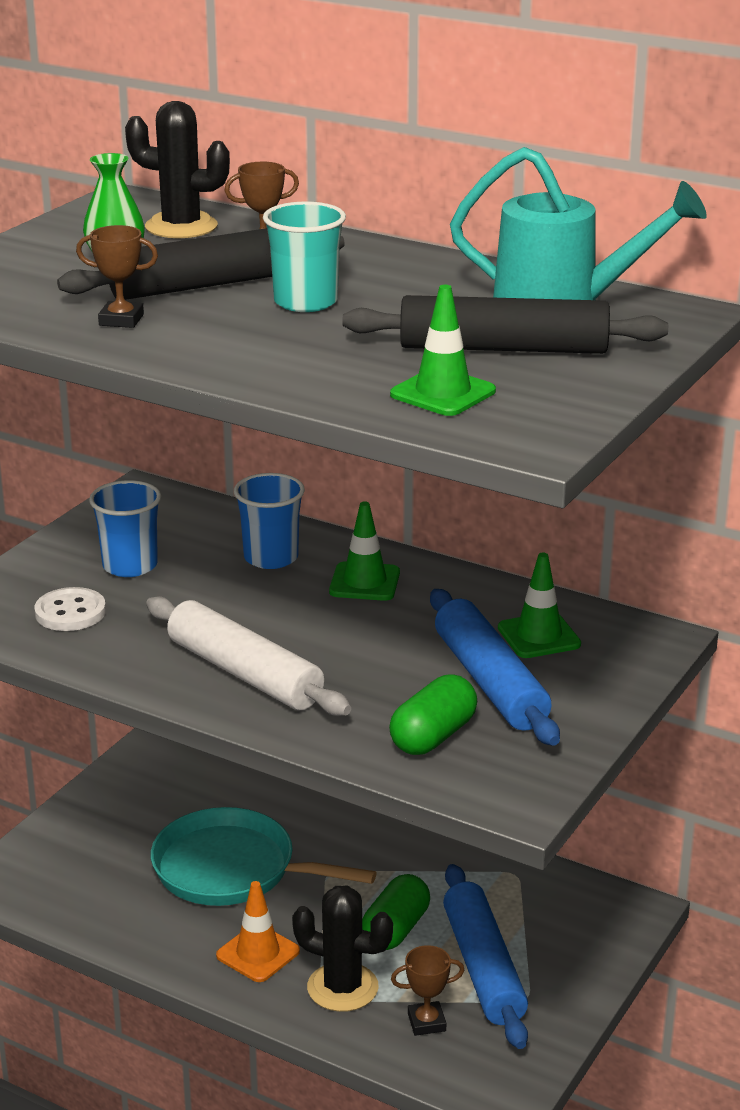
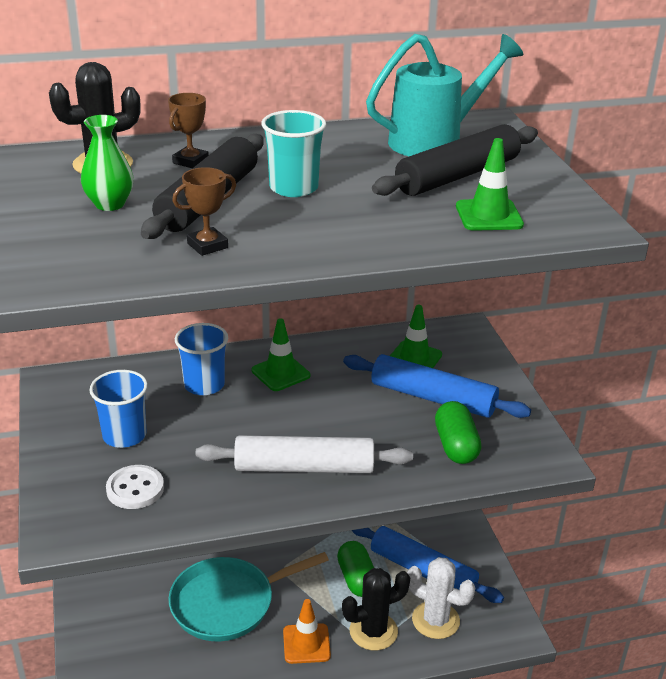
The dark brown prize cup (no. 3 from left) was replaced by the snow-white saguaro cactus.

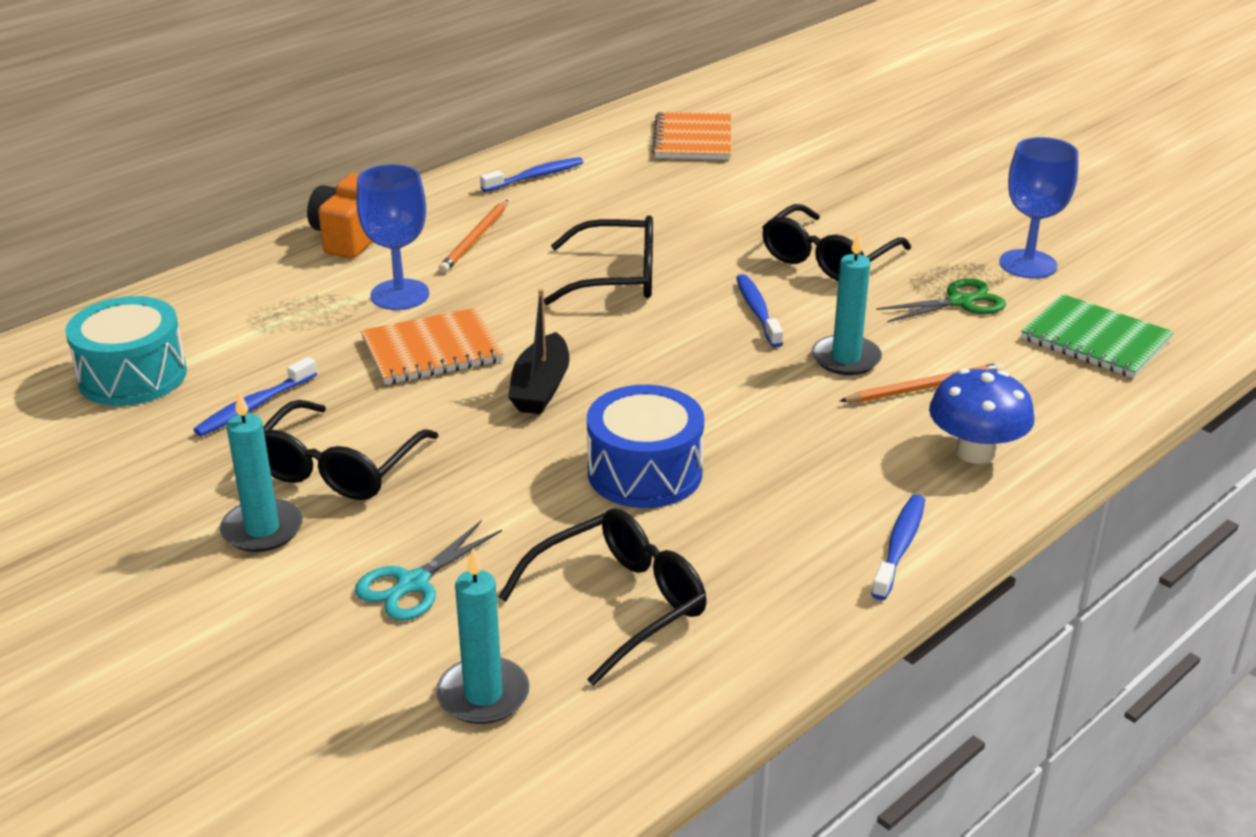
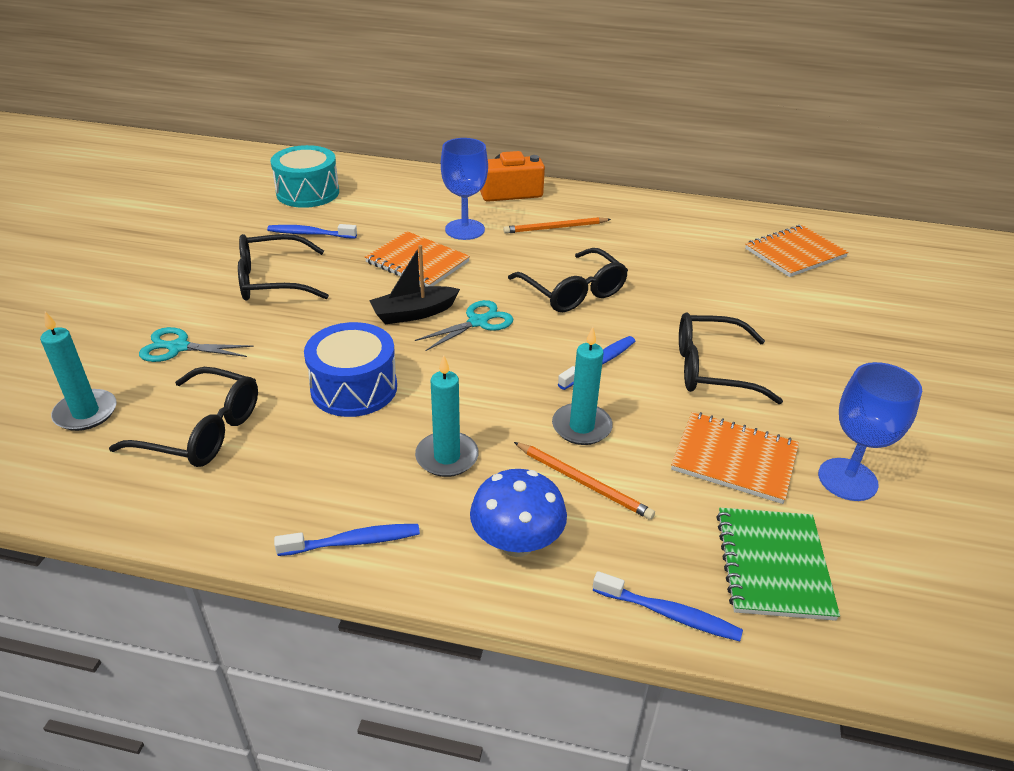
The royal blue dental brush (no. 2 from left in the first image) moved.
The leaf-green scissors was replaced by the bright orange exercise book (no. 2 from left).
The turquoise candle (no. 1 from left in the first image) moved.
The turquoise scissors (no. 2 from left) appeared.

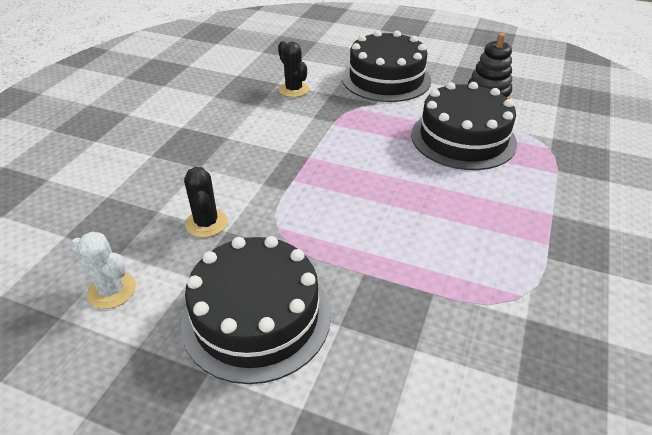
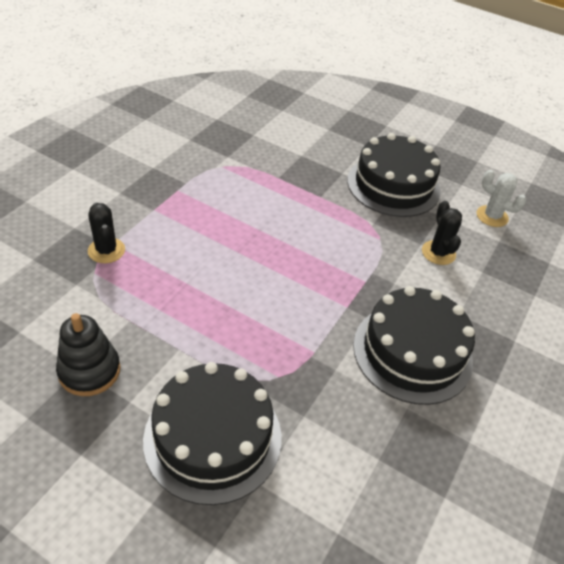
The ebony saguaro cactus (no. 2 from left in the first image) moved.
The ebony cake (no. 3 from left) moved.

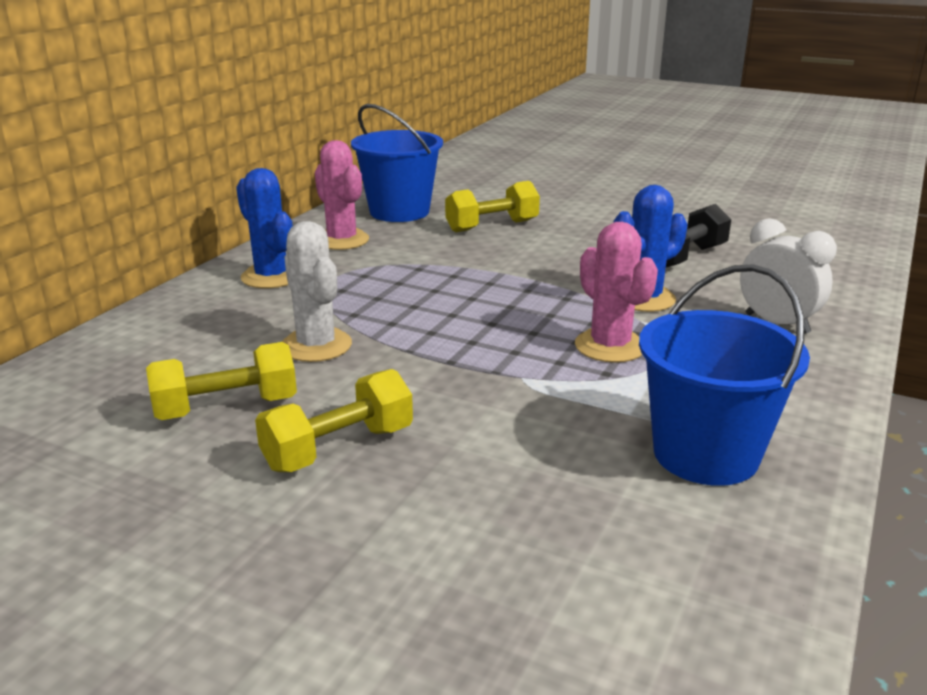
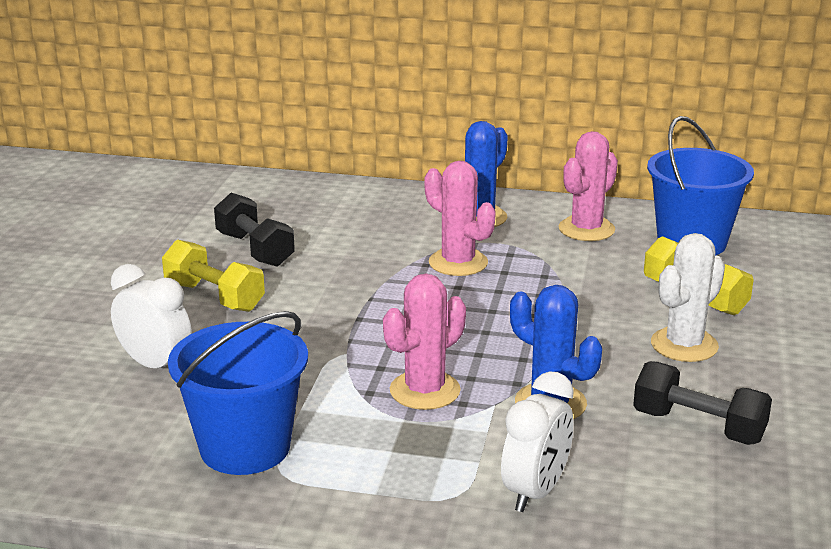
The snow-white saguaro cactus moved.
The bright yellow hand weight (no. 1 from left) became the ebony hand weight (no. 1 from left).
The pink saguaro cactus (no. 2 from left) appeared.
The snow-white clock (no. 1 from left) appeared.

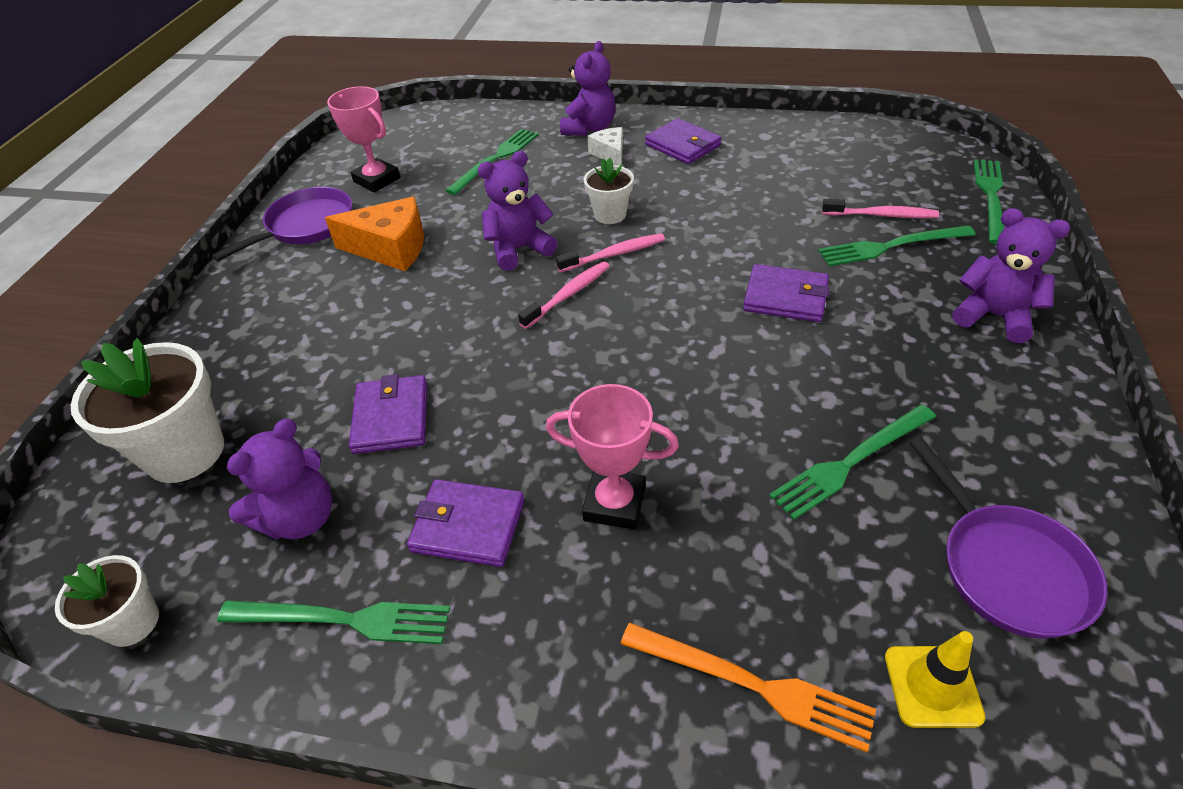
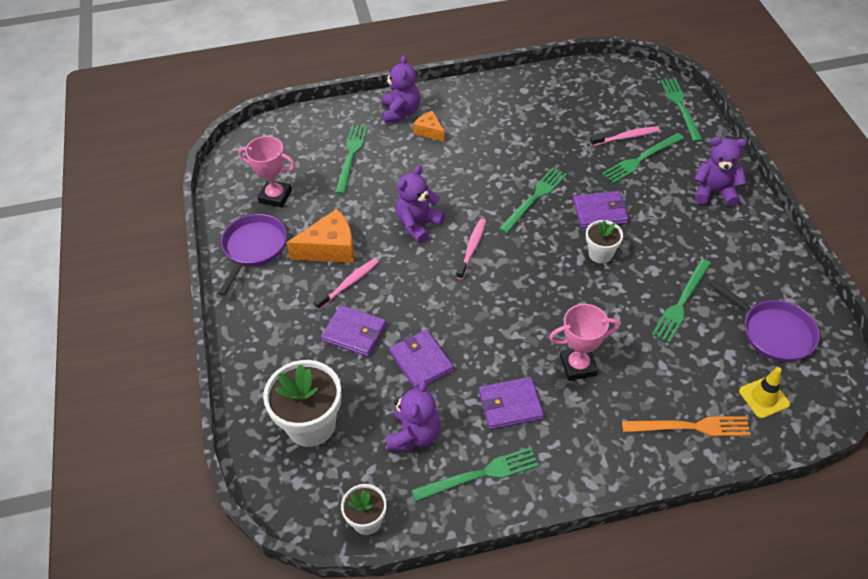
The violet billfold (no. 3 from left in the first image) moved.
The snow-white cheese wedge became the bright orange cheese wedge (no. 2 from left).
The snow-white plant pot (no. 3 from left) moved.
The pink dental brush (no. 2 from left in the first image) moved.
The leaf-green table fork (no. 3 from left) appeared.

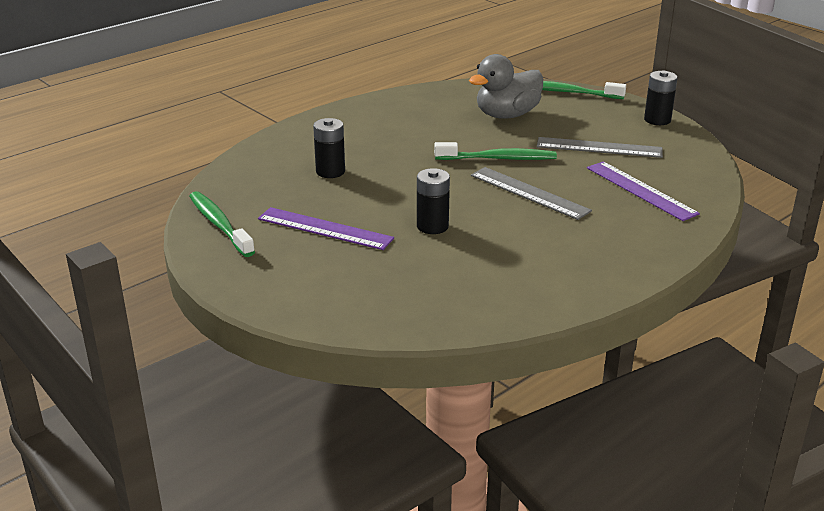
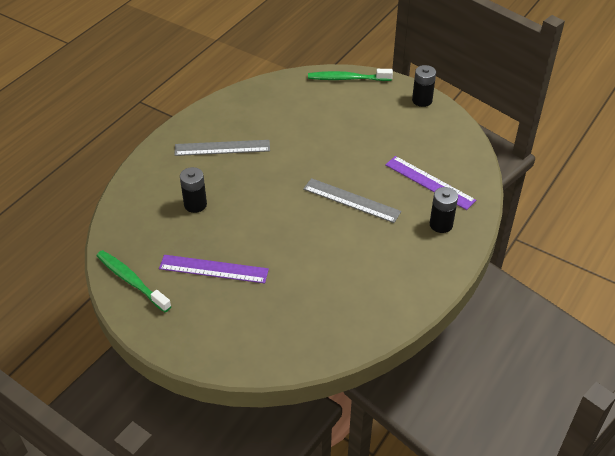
The ash-grey duck disappeared.
The ash-grey ruler (no. 2 from left in the first image) moved.
The leaf-green dental brush (no. 2 from left) disappeared.
The ebony power cell (no. 2 from left in the first image) moved.

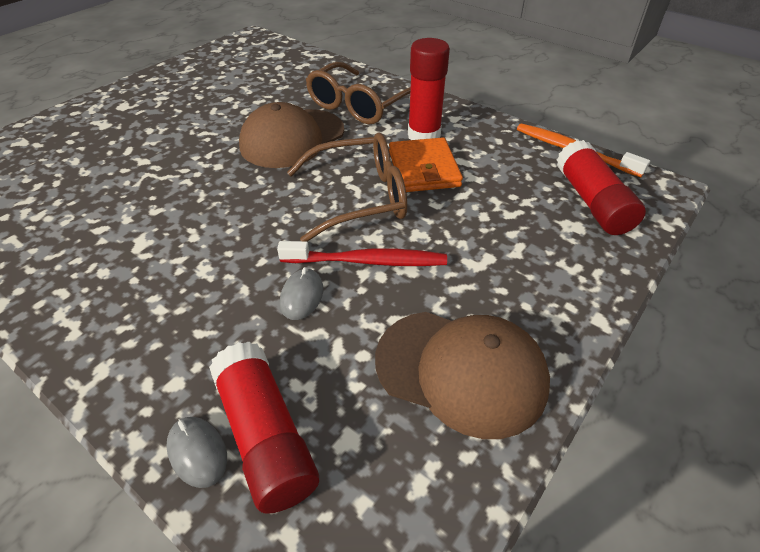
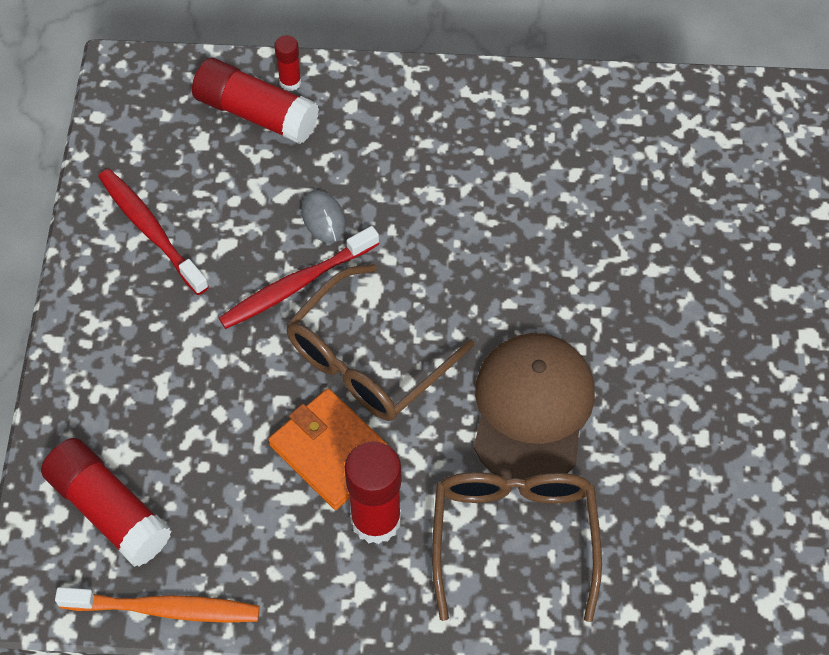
The dark brown peaked cap (no. 2 from left) was replaced by the scarlet dental brush (no. 1 from left).
The ash-grey mouse (no. 1 from left) was replaced by the scarlet glue stick (no. 3 from left).

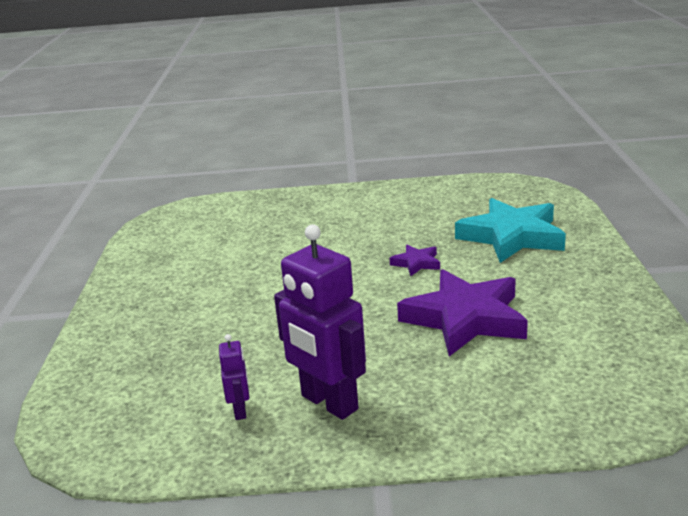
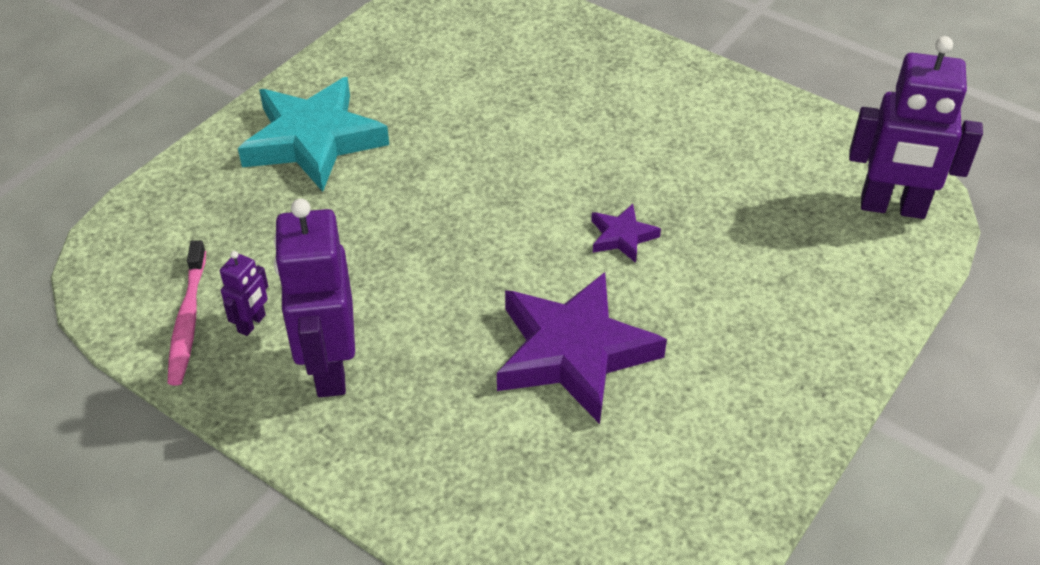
The turquoise star moved.
The violet toy robot (no. 3 from left) appeared.
The pink dental brush appeared.

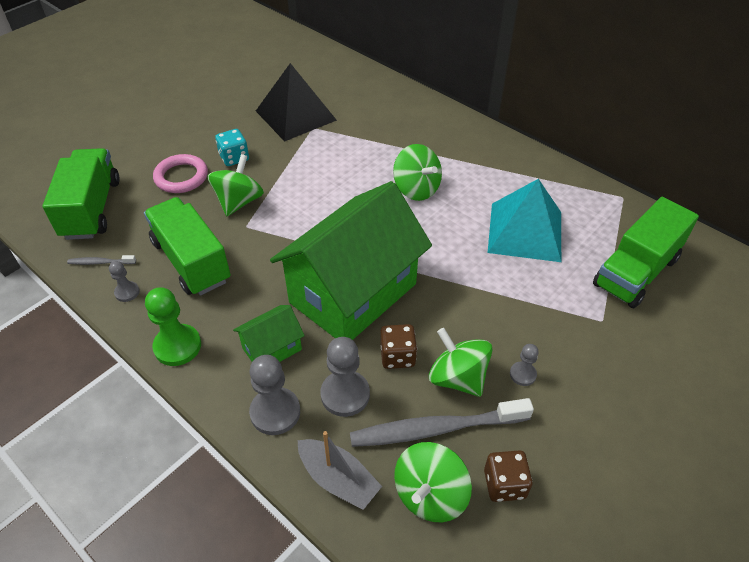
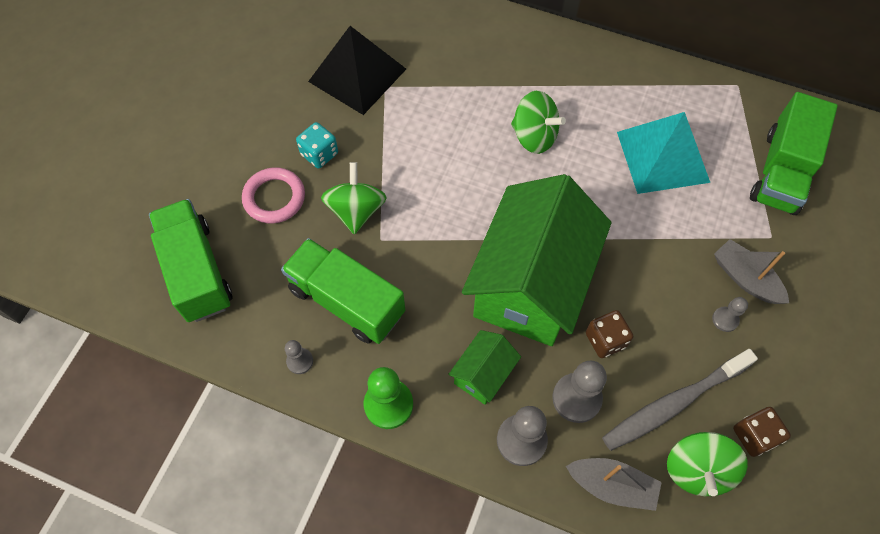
The ash-grey dental brush (no. 1 from left) disappeared.
The leaf-green spinning top (no. 4 from left) disappeared.
The ash-grey boat (no. 2 from left) appeared.

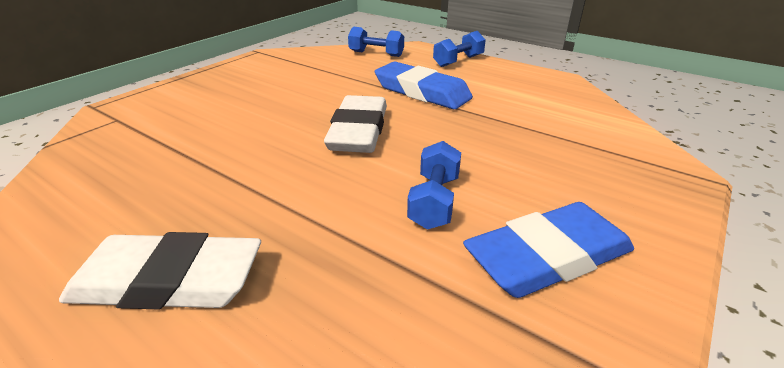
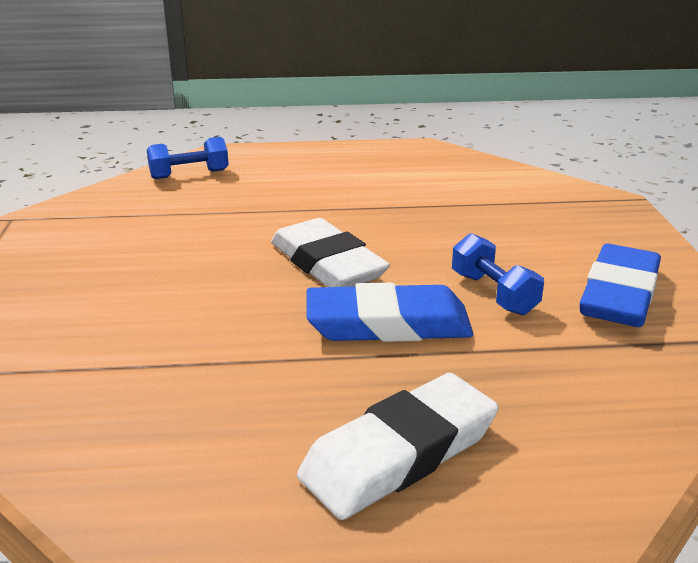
The royal blue hand weight (no. 3 from left) disappeared.
The royal blue eraser (no. 1 from left) moved.

